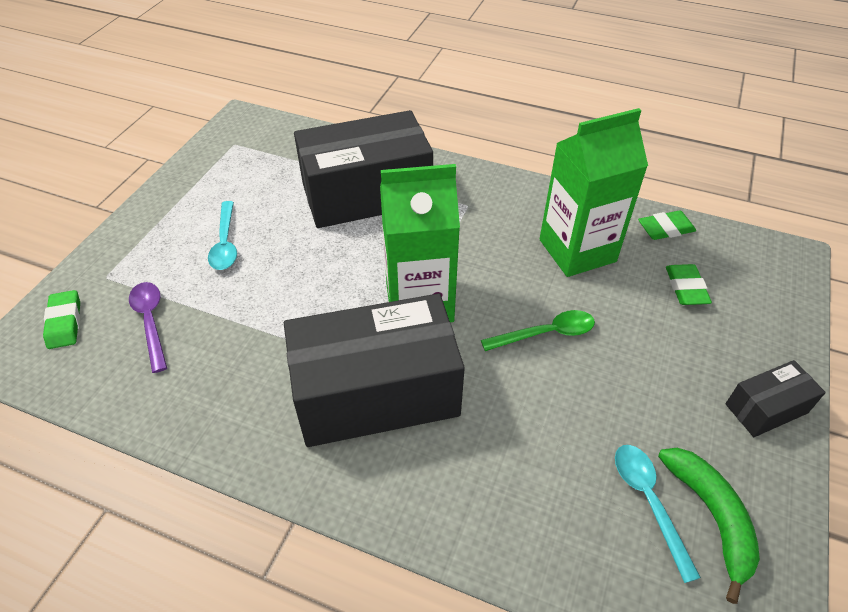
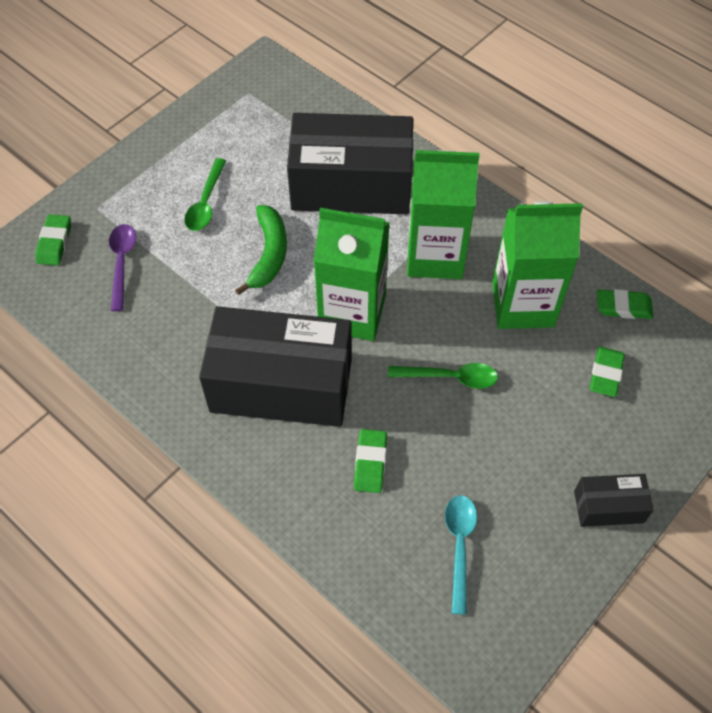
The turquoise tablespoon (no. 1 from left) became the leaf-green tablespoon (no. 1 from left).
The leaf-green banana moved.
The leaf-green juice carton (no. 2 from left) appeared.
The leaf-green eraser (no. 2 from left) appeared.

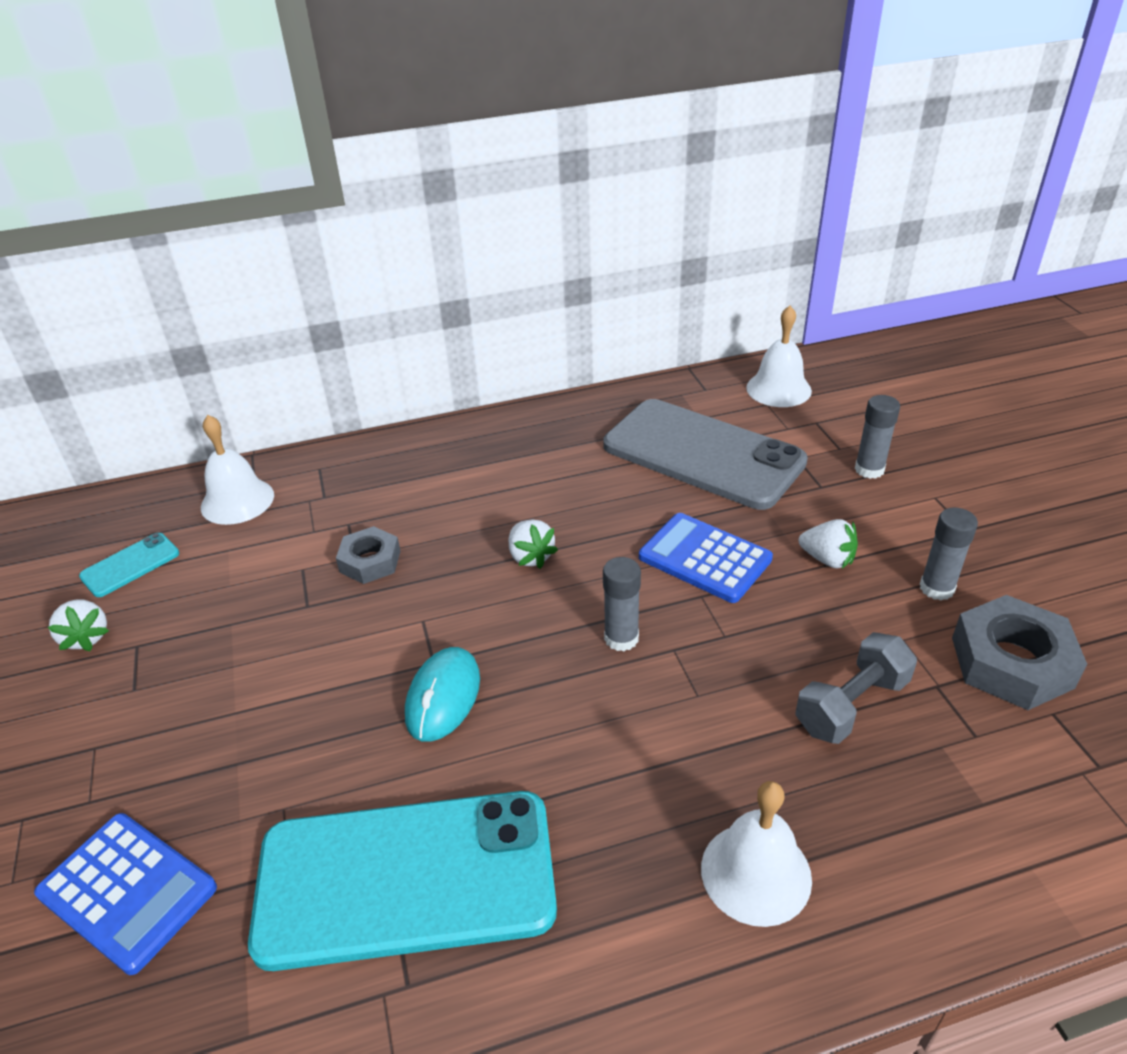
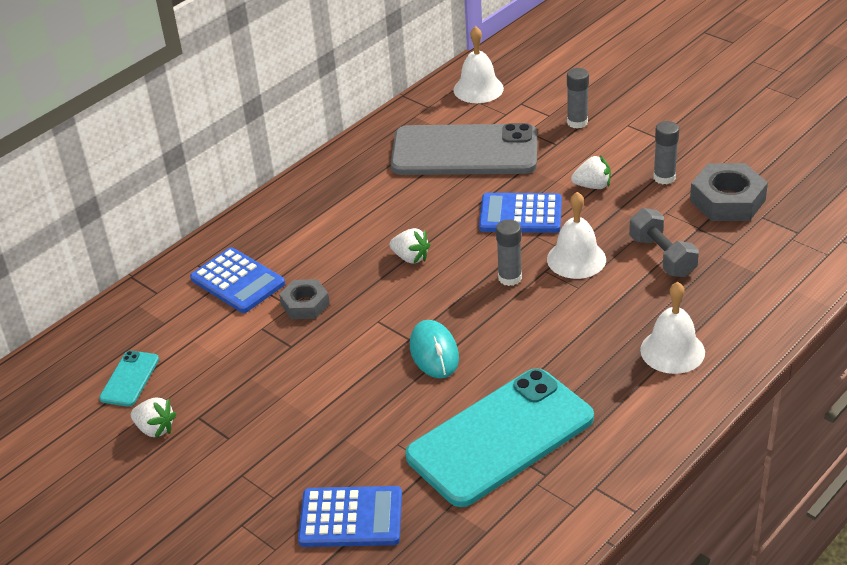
The snow-white school bell (no. 1 from left in the first image) moved.
The ash-grey hand weight turned 45 degrees counterclockwise.
The royal blue pocket calculator (no. 1 from left) appeared.

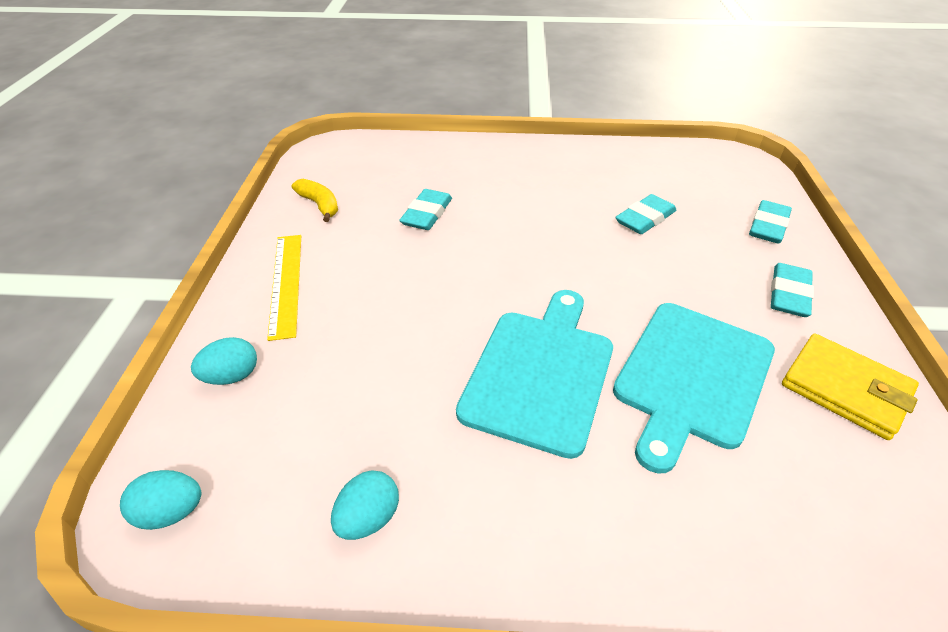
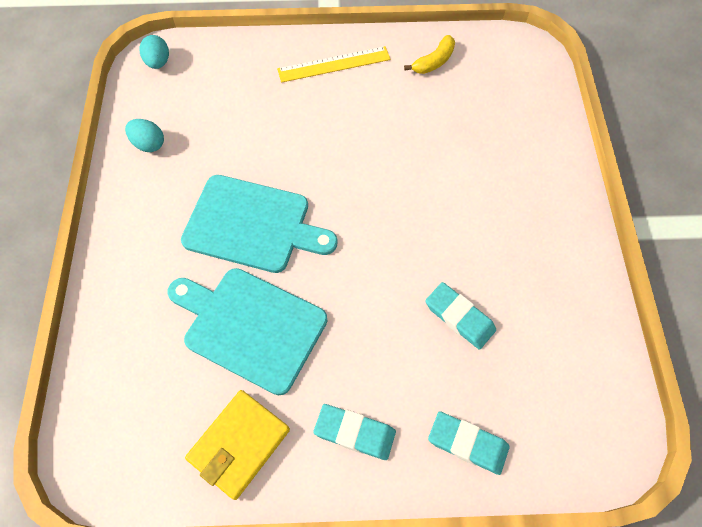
The turquoise eraser (no. 1 from left) disappeared.
The turquoise toy egg (no. 2 from left) disappeared.

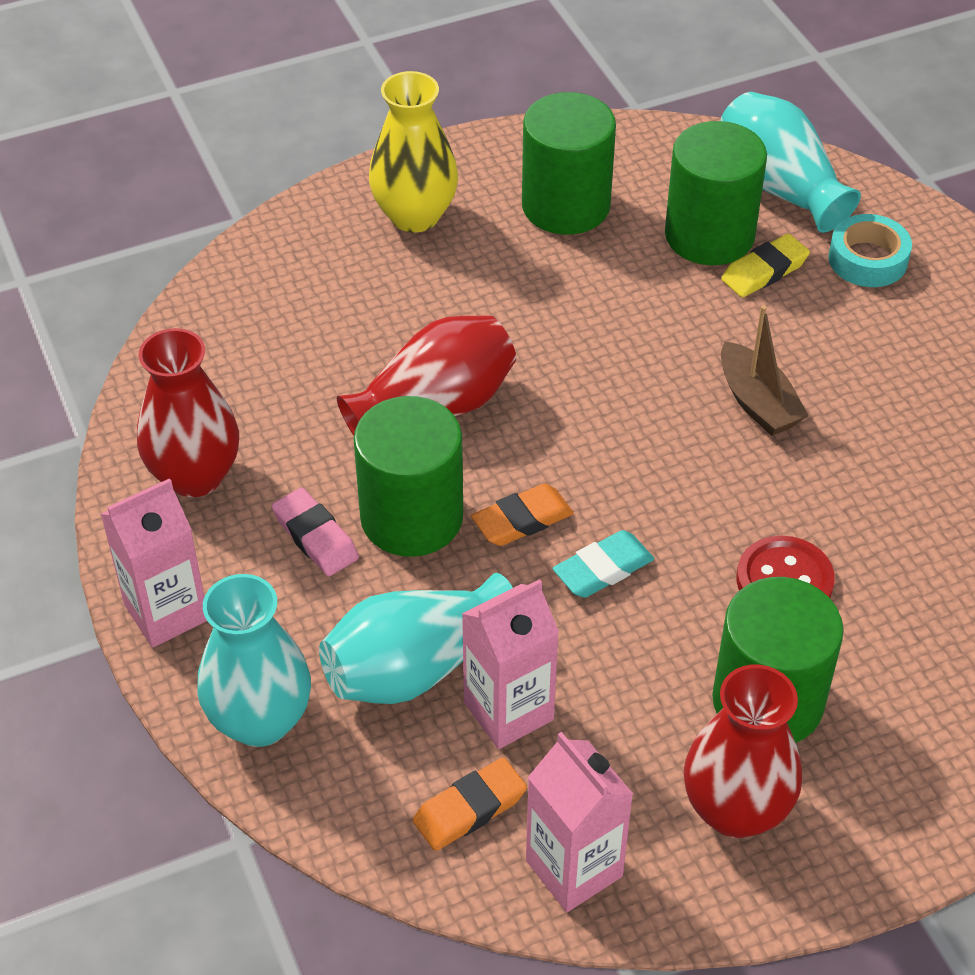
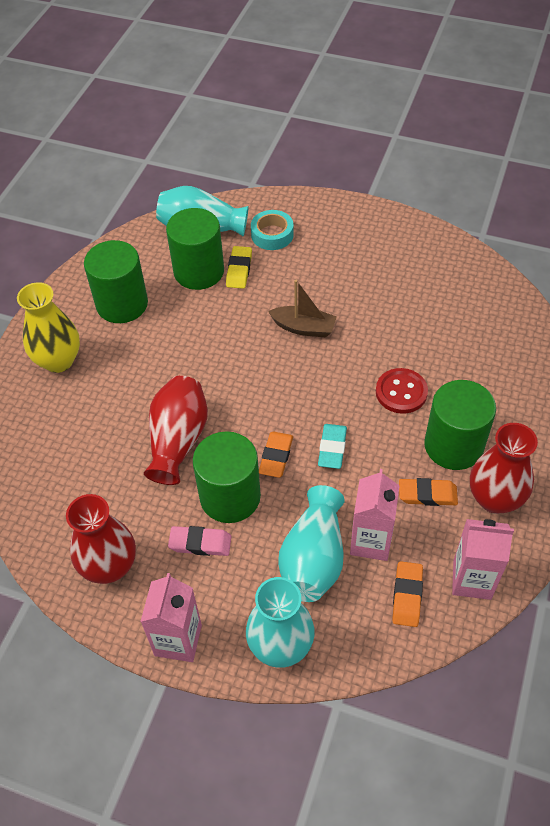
The bright orange eraser (no. 3 from left) appeared.

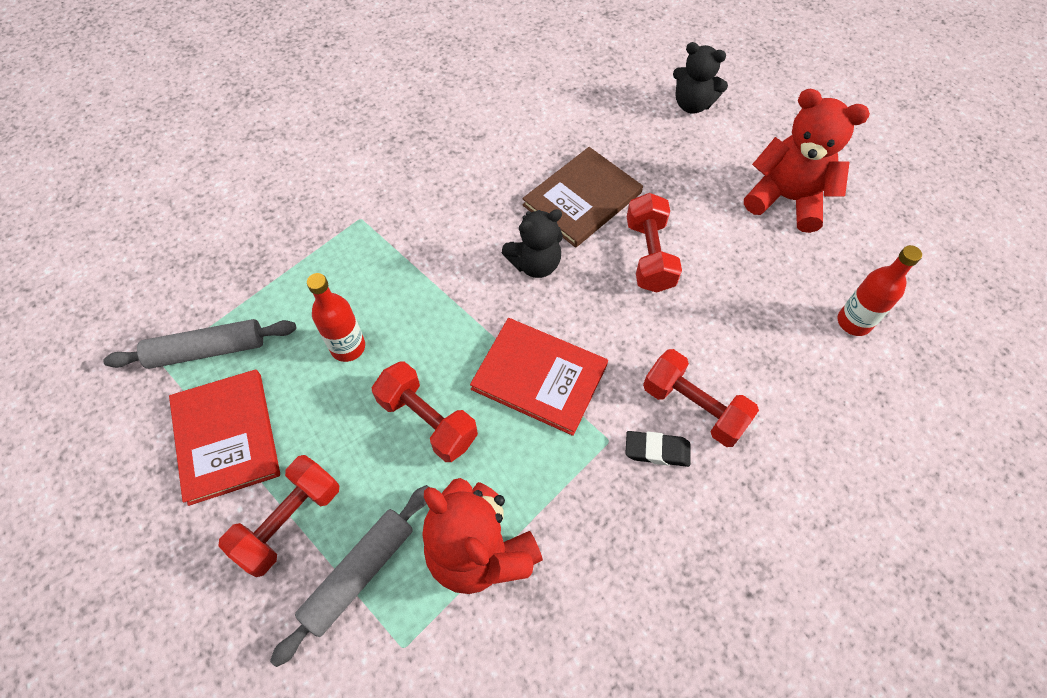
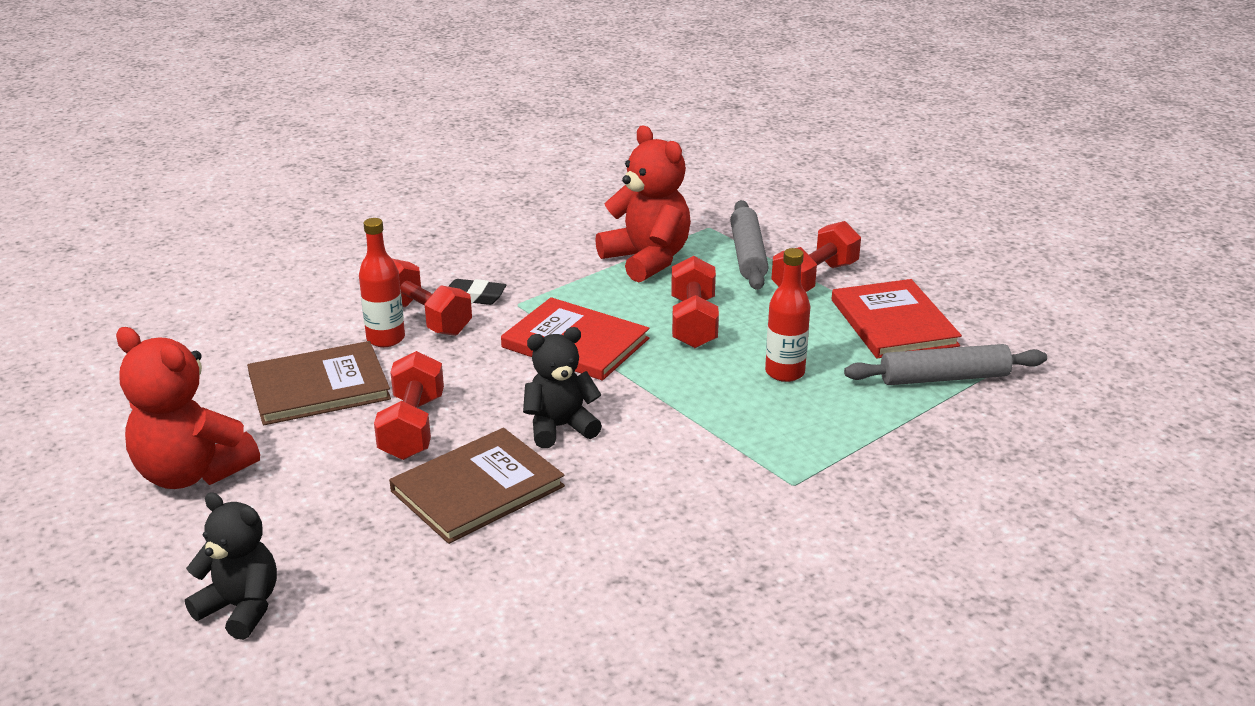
The scarlet bottle (no. 2 from left in the first image) moved.
The scarlet hand weight (no. 2 from left in the first image) turned 45 degrees clockwise.
The ash-grey rolling pin (no. 2 from left in the first image) turned 45 degrees counterclockwise.
The dark brown book (no. 1 from left) appeared.

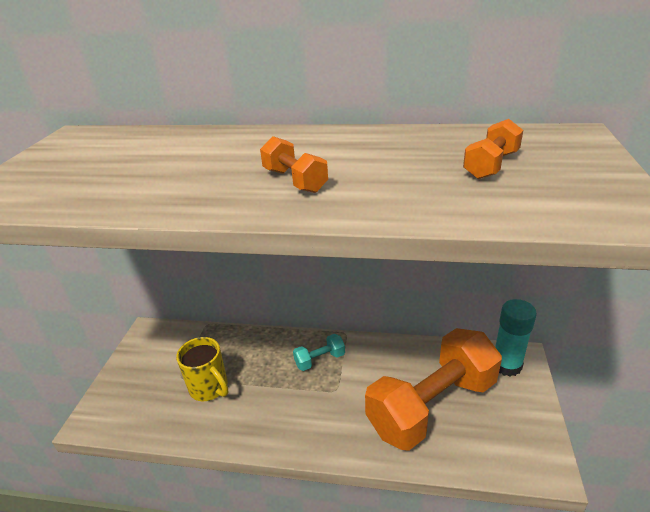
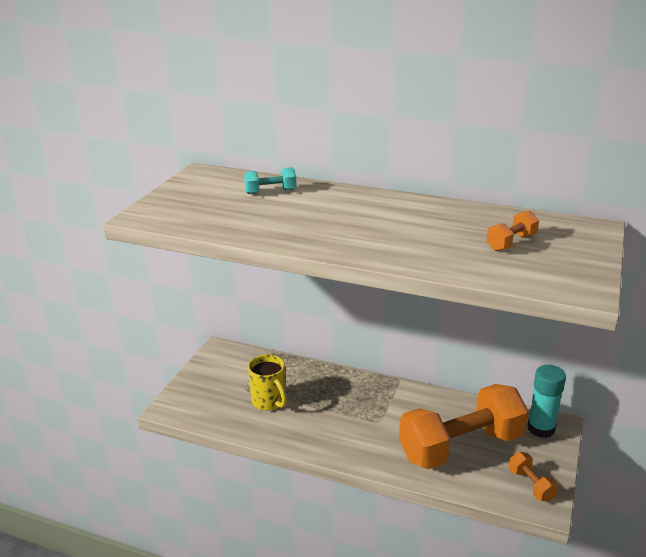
The bright orange hand weight (no. 1 from left in the first image) moved.
The turquoise hand weight moved.

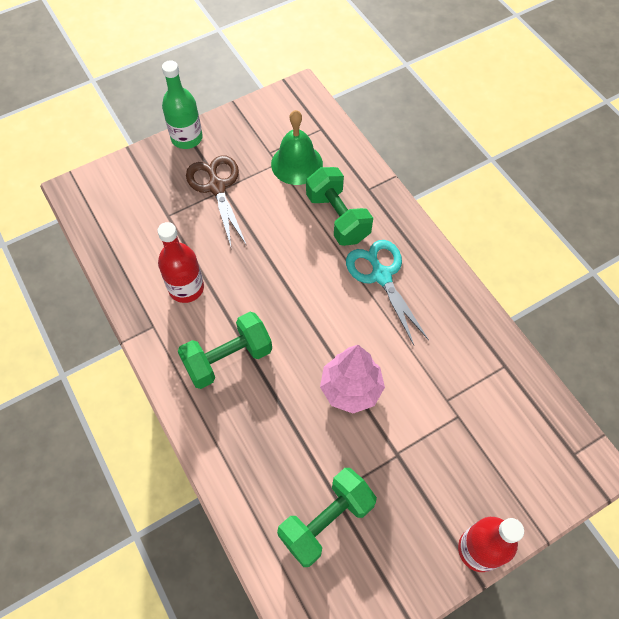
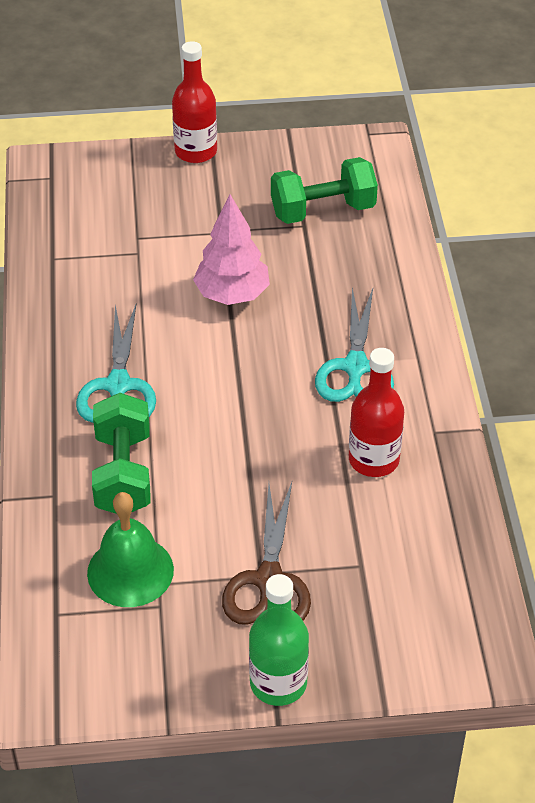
The leaf-green hand weight (no. 1 from left) was replaced by the turquoise scissors (no. 2 from left).

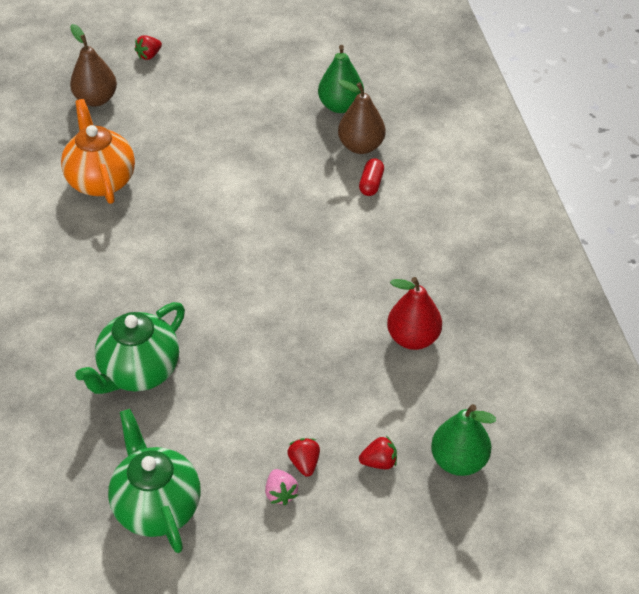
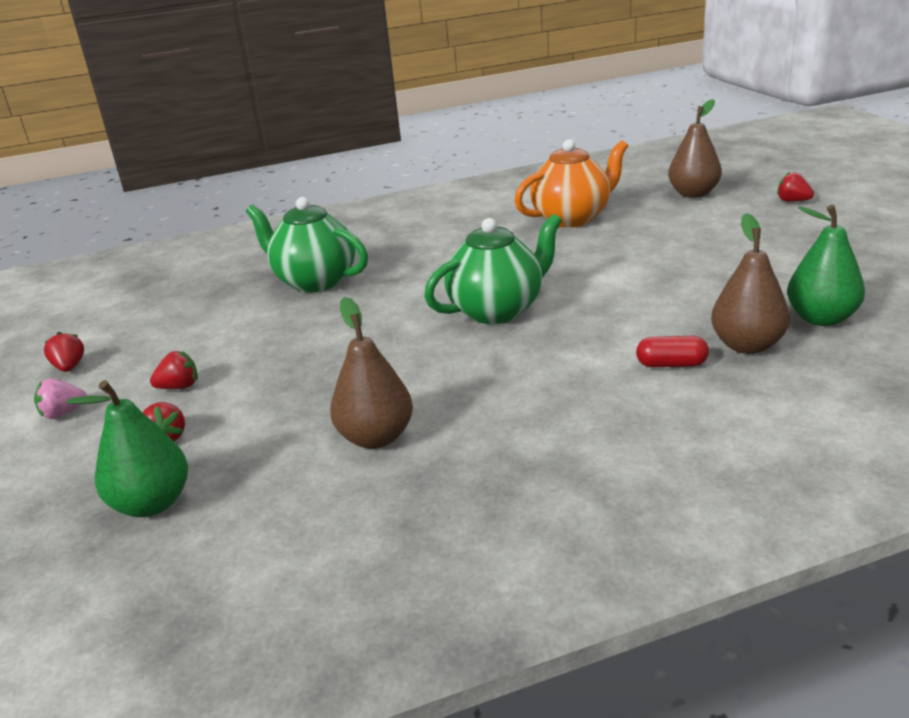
The scarlet toy pear became the dark brown toy pear (no. 1 from left).
The leaf-green china teapot (no. 2 from left) moved.
The pink toy strawberry moved.
The scarlet toy strawberry (no. 1 from left) appeared.

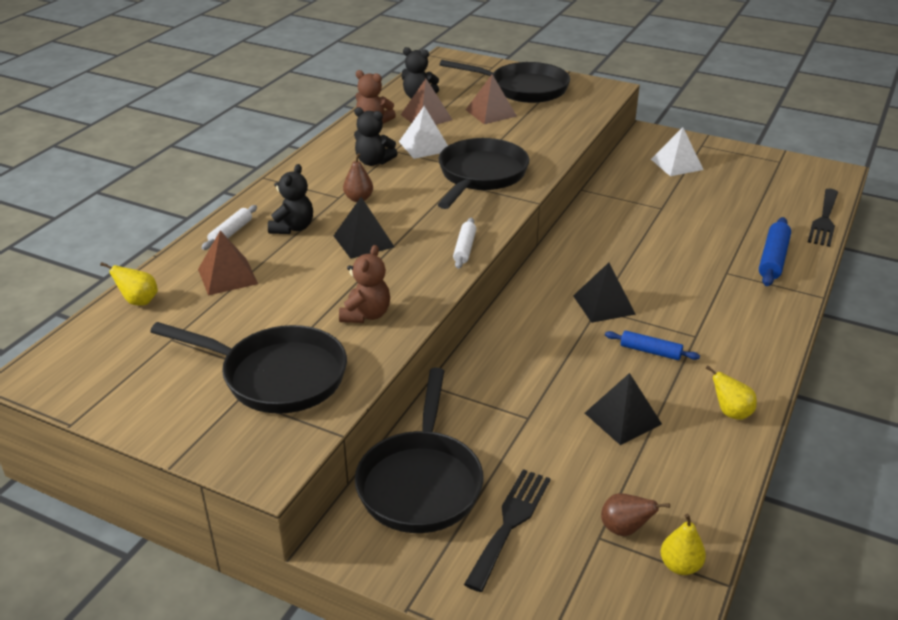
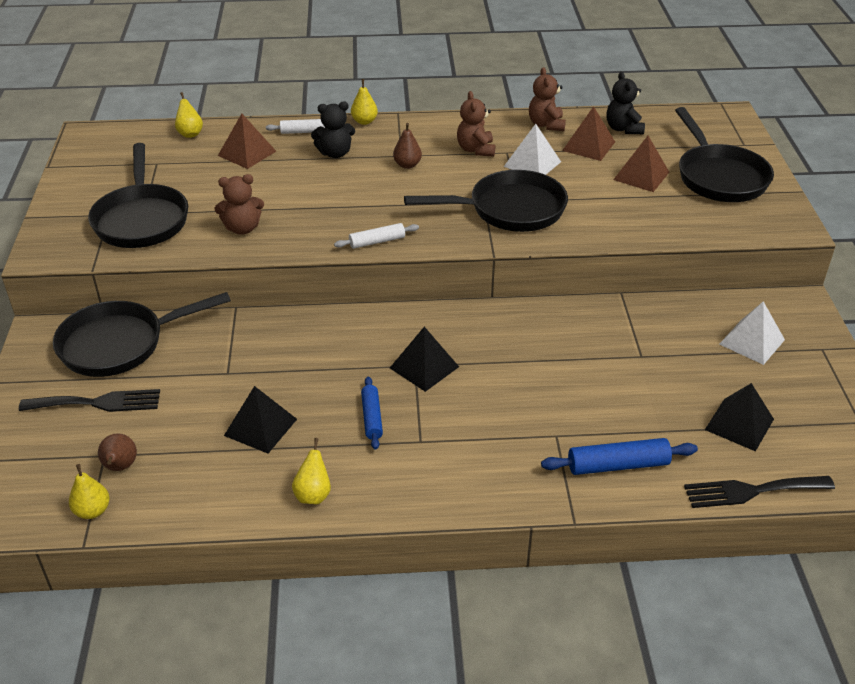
The ebony teddy bear (no. 2 from left) became the dark brown teddy bear (no. 2 from left).
The ebony pyramid (no. 1 from left in the first image) moved.
The bright yellow toy pear (no. 4 from left) appeared.

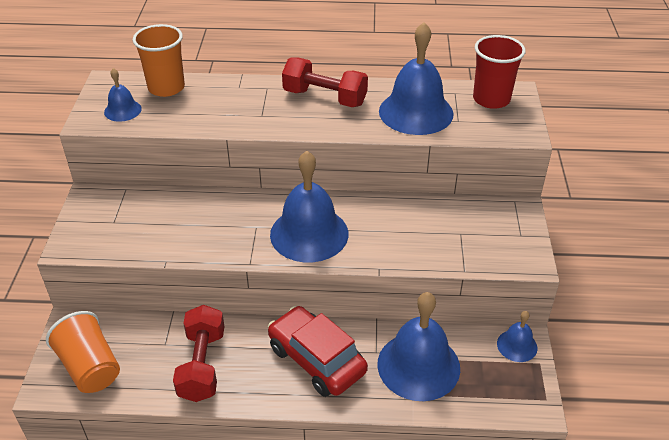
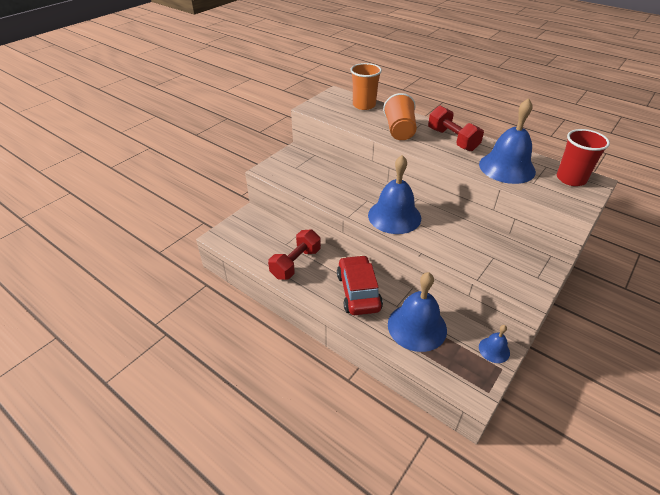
The royal blue school bell (no. 1 from left) disappeared.
The bright orange tumbler (no. 1 from left in the first image) moved.

